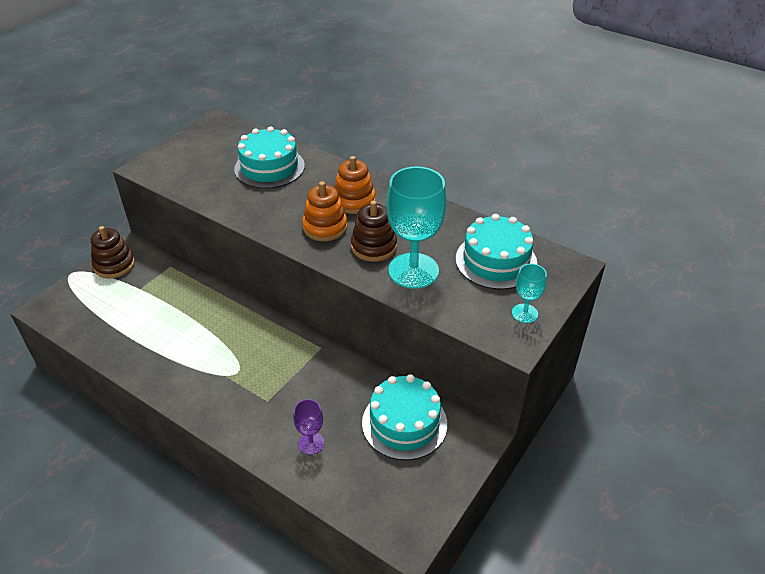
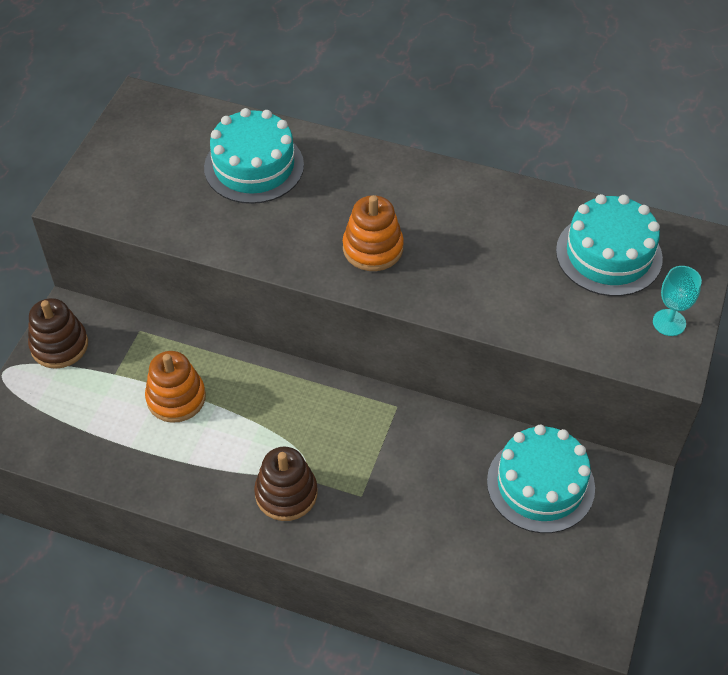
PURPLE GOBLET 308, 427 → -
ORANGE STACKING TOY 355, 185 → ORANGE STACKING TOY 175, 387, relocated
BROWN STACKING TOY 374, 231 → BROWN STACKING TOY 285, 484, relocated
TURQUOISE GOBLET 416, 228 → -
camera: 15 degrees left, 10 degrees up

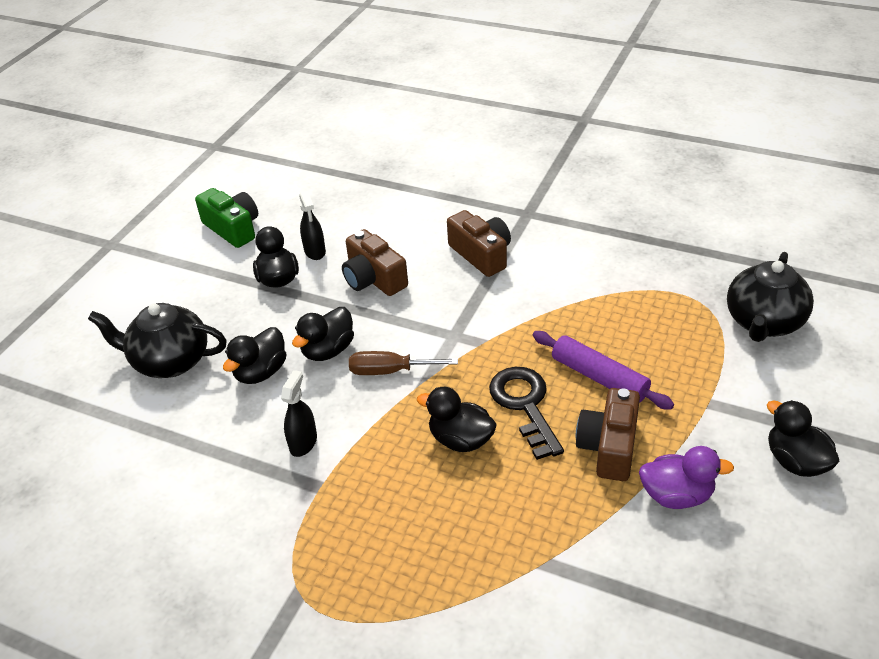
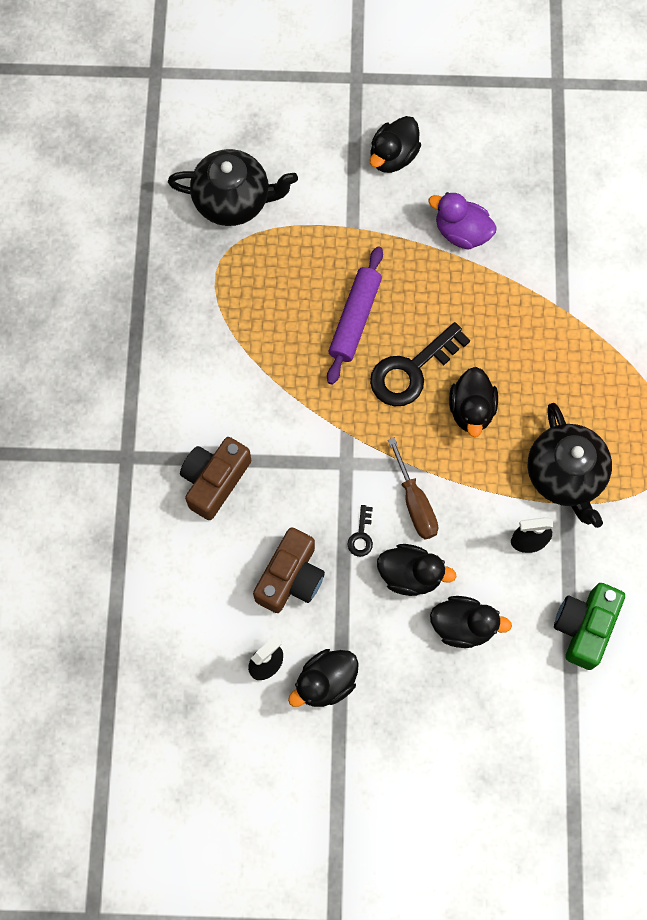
BLACK TEAPOT 157, 340 → BLACK TEAPOT 570, 465, relocated
GREEN CAMERA 226, 218 → GREEN CAMERA 589, 626, relocated
BROWN CAMERA 608, 434 → -
PURPLE DUCK 686, 477 → PURPLE DUCK 462, 221, 45 degrees counterclockwise
- → BLACK KEY 360, 531
camera: 115 degrees left, 30 degrees up

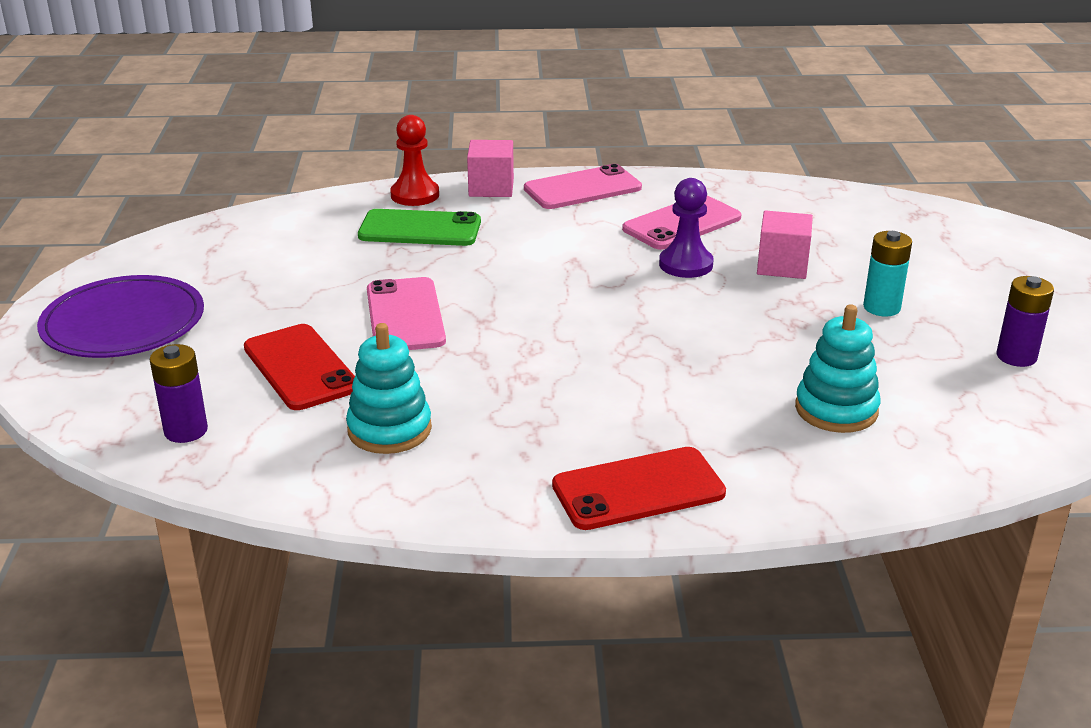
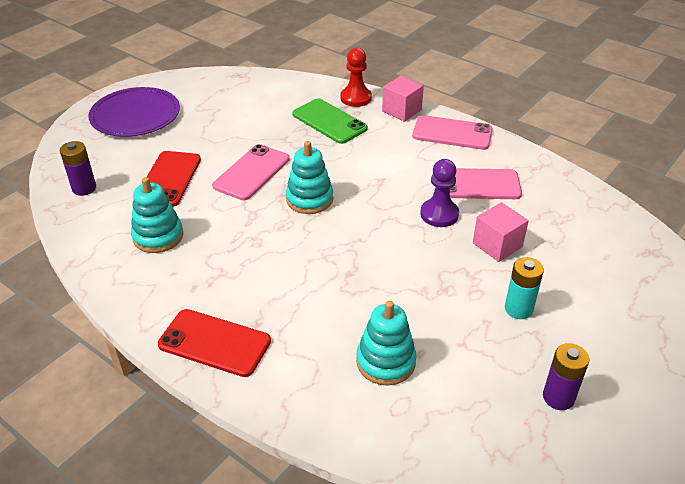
- → TURQUOISE STACKING TOY 309, 177
camera: 40 degrees right, 10 degrees up

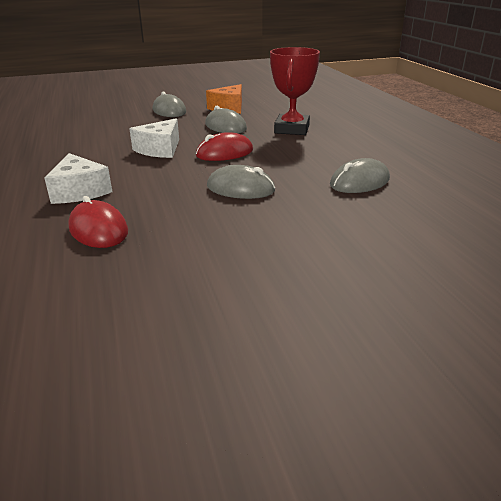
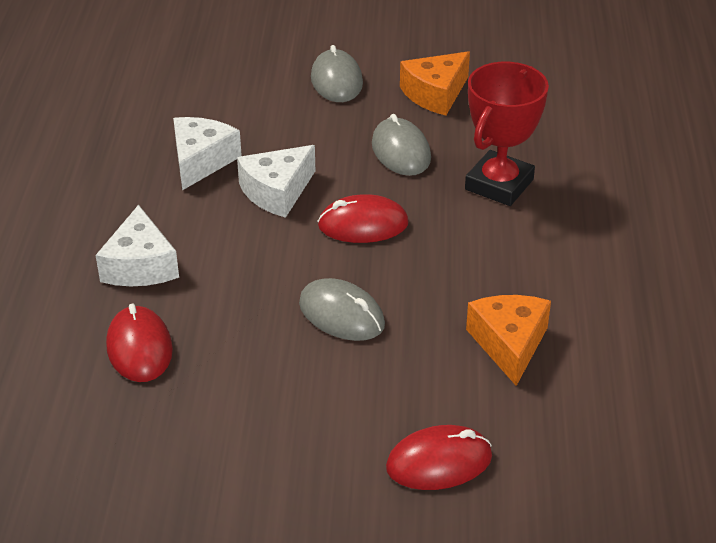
GREY MOUSE 360, 175 → ORANGE CHEESE 508, 340
- → WHITE CHEESE 207, 153
- → RED MOUSE 439, 457
camera: 20 degrees right, 10 degrees up

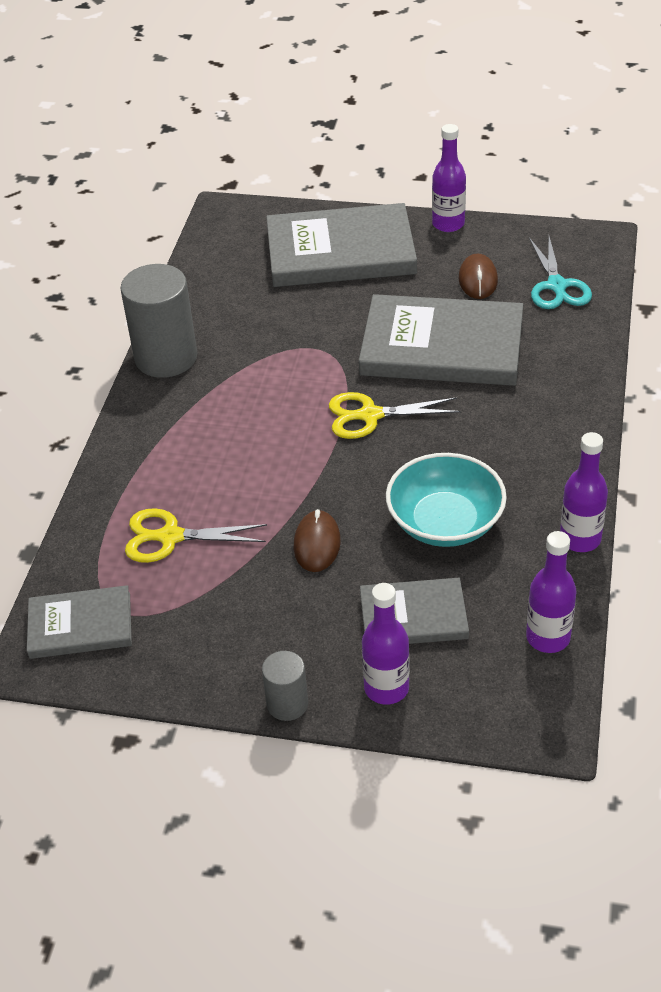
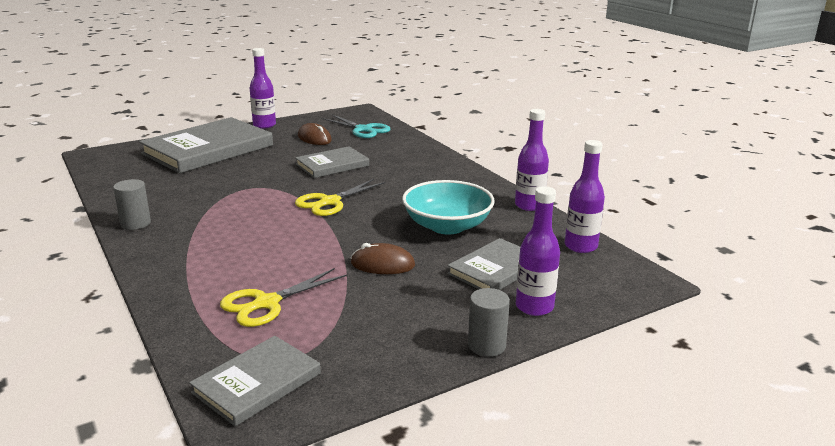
GREY CYLINDER 158, 321 → GREY CYLINDER 132, 204, x0.52
BROWN MOUSE 317, 540 → BROWN MOUSE 383, 258, 45 degrees counterclockwise
GREY BOOK 441, 340 → GREY BOOK 332, 162, x0.55
camera: 45 degrees left, 20 degrees down

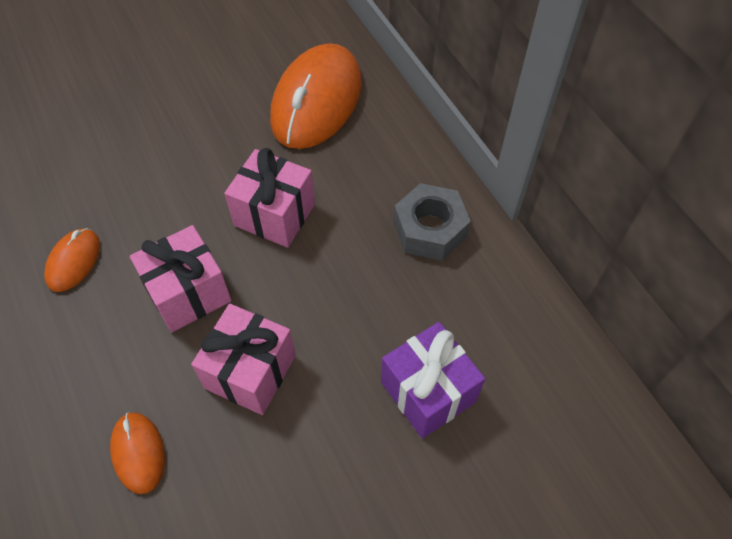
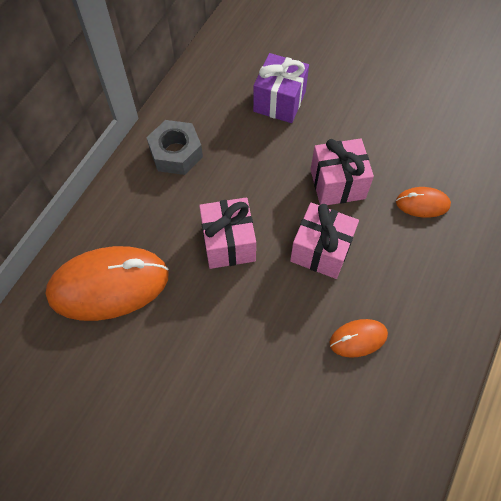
ORANGE MOUSE 137, 453 → ORANGE MOUSE 423, 202, 60 degrees clockwise
camera: 125 degrees left, 5 degrees up

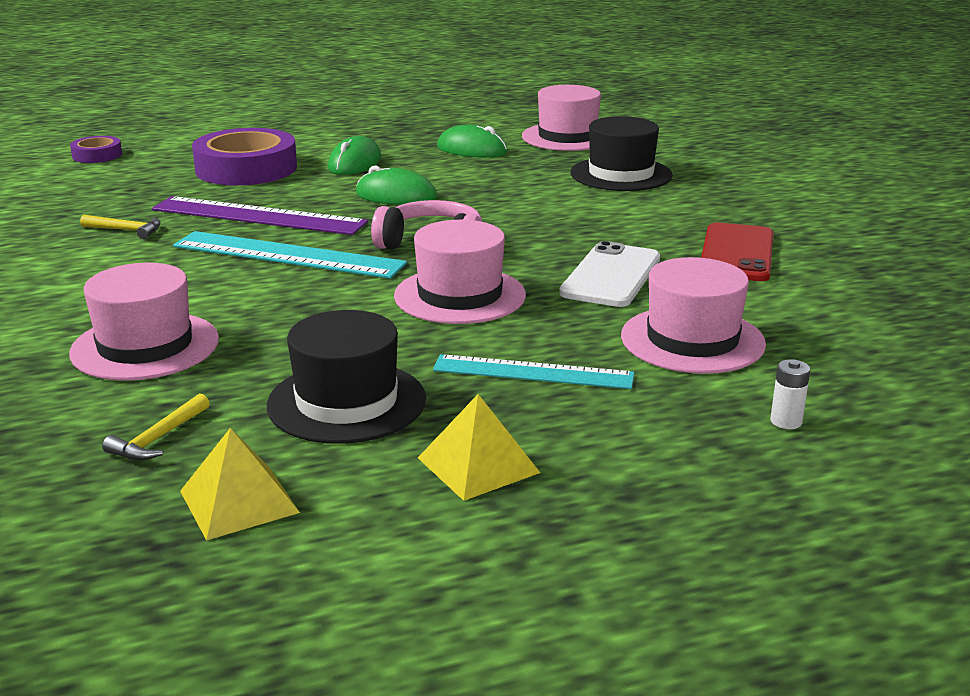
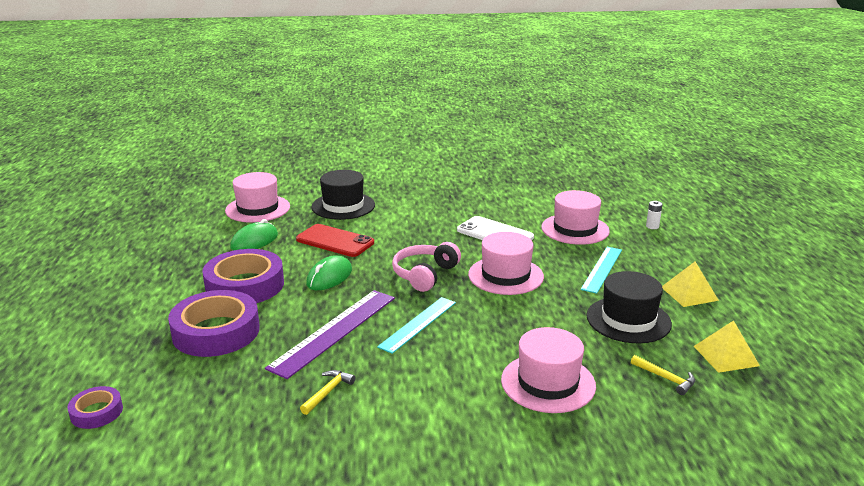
TURQUOISE RULER 290, 255 → TURQUOISE RULER 416, 325, x0.66
GREEN MOUSE 354, 155 → PURPLE TAPE 243, 276
RED PHONE 737, 252 → RED PHONE 335, 240, relocated
camera: 75 degrees left, 0 degrees up

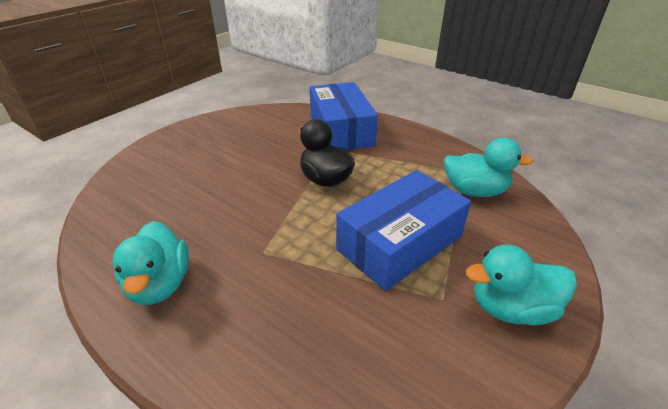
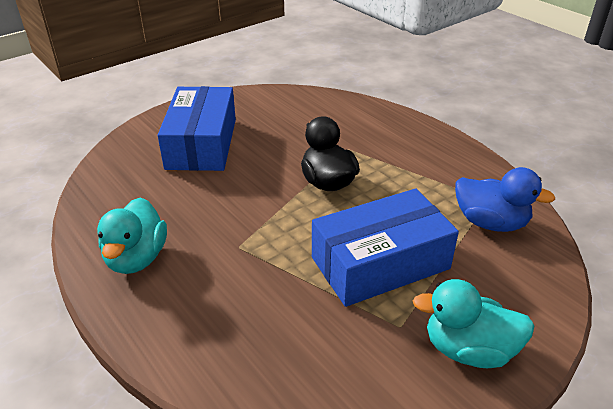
BLUE BOX 344, 116 → BLUE BOX 197, 128, relocated
TURQUOISE DUCK 488, 167 → BLUE DUCK 505, 199
camera: 15 degrees right, 0 degrees up

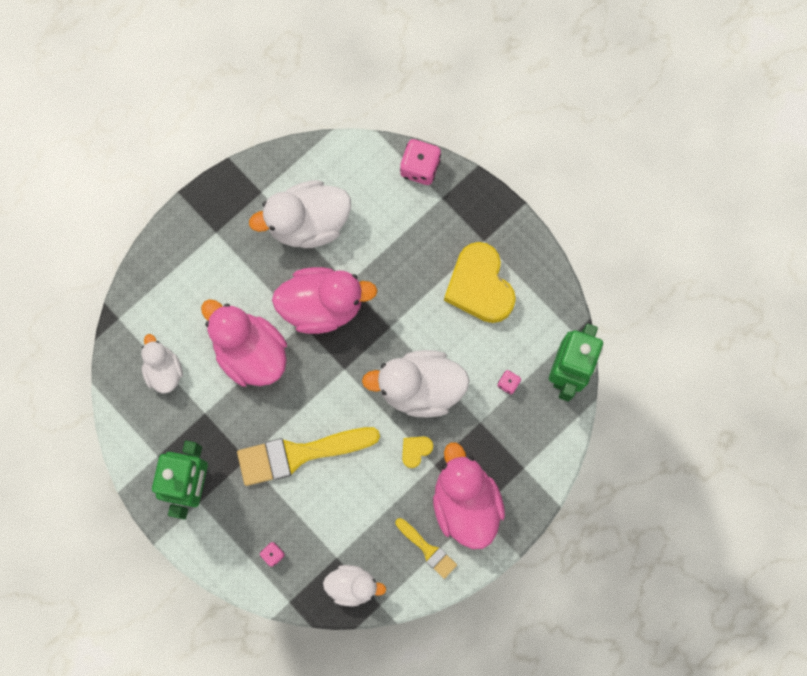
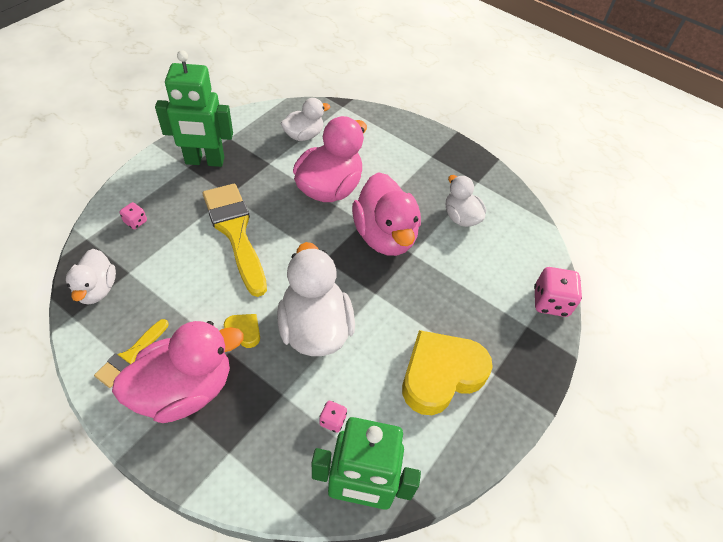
WHITE DUCK 300, 214 → WHITE DUCK 466, 201, x0.59
camera: 75 degrees right, 25 degrees down

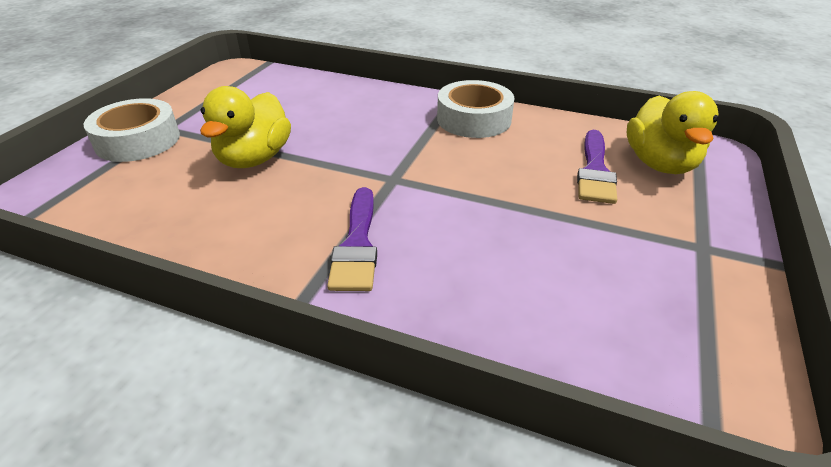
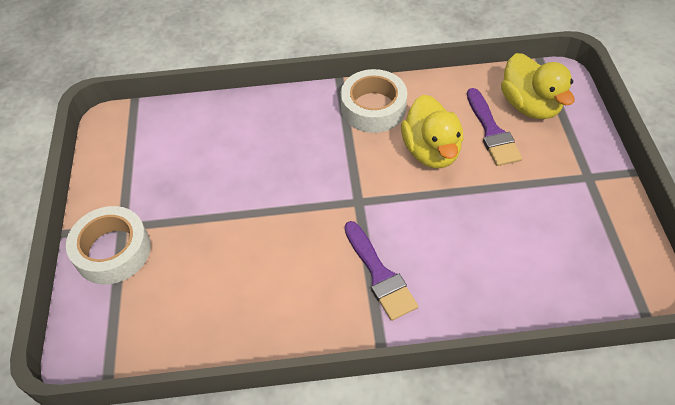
YELLOW DUCK 245, 127 → YELLOW DUCK 432, 131, relocated
camera: 25 degrees left, 15 degrees up

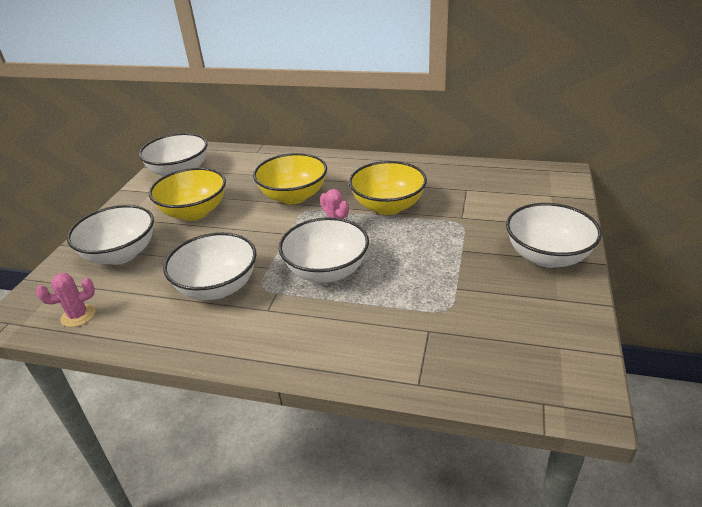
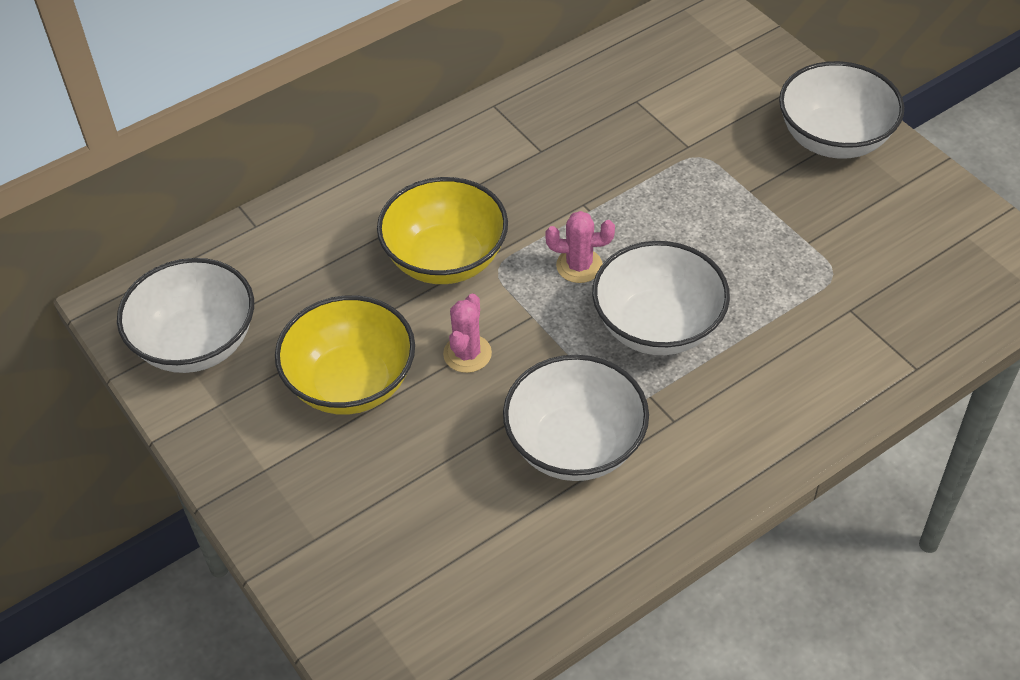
PINK CACTUS 65, 300 → PINK CACTUS 467, 333, relocated
WHITE BOWL 110, 235 → -
YELLOW BOWL 388, 188 → -
camera: 50 degrees left, 15 degrees up

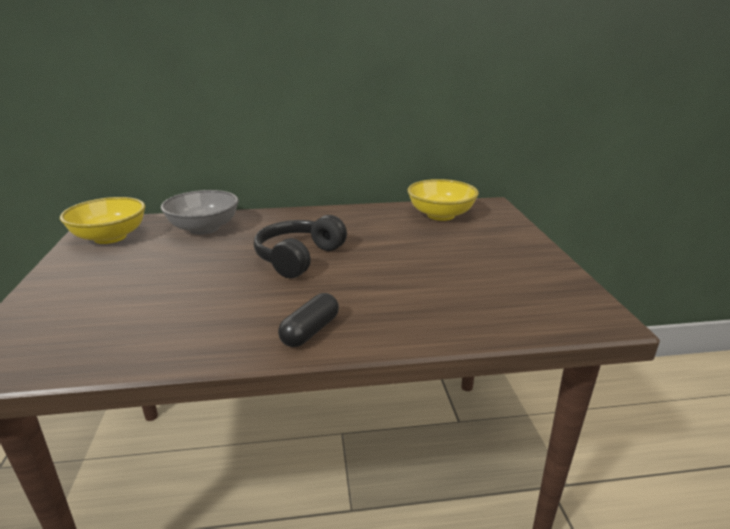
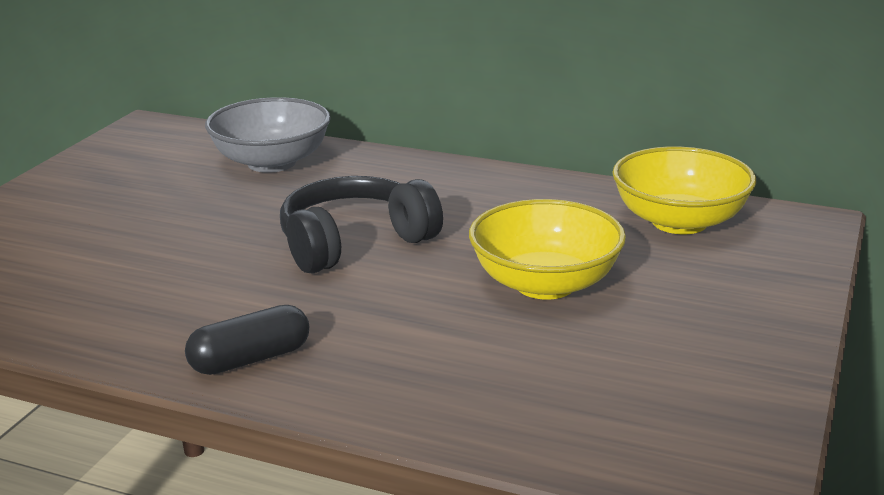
YELLOW BOWL 102, 220 → YELLOW BOWL 547, 249, relocated
camera: 30 degrees right, 0 degrees up

